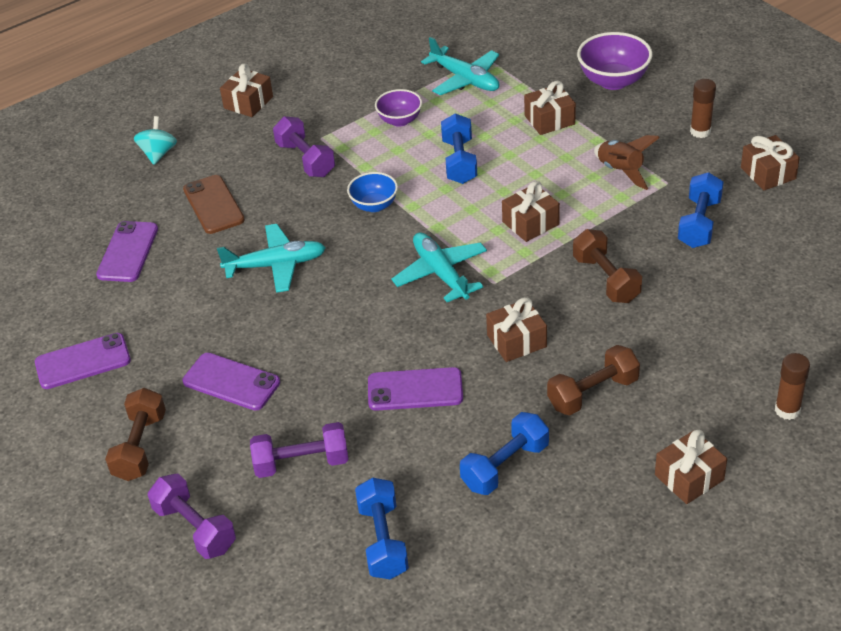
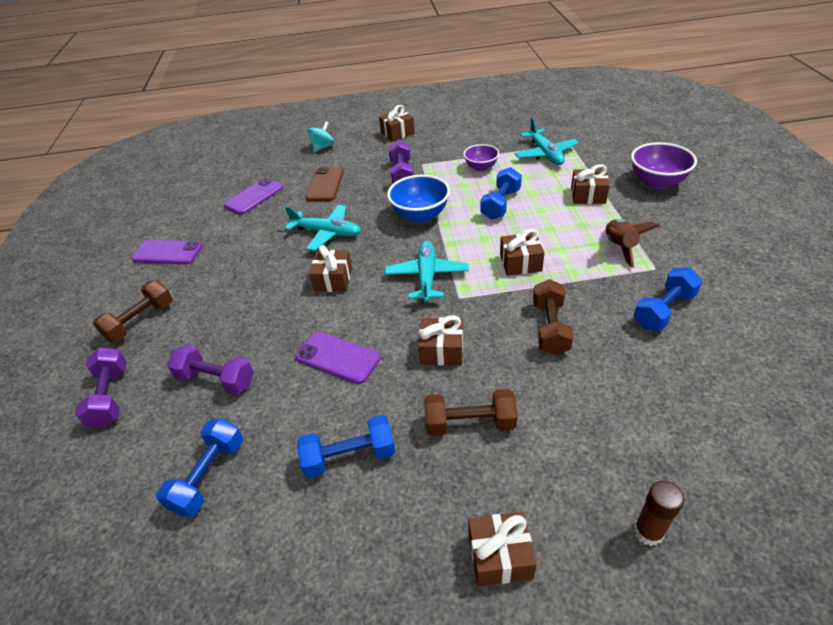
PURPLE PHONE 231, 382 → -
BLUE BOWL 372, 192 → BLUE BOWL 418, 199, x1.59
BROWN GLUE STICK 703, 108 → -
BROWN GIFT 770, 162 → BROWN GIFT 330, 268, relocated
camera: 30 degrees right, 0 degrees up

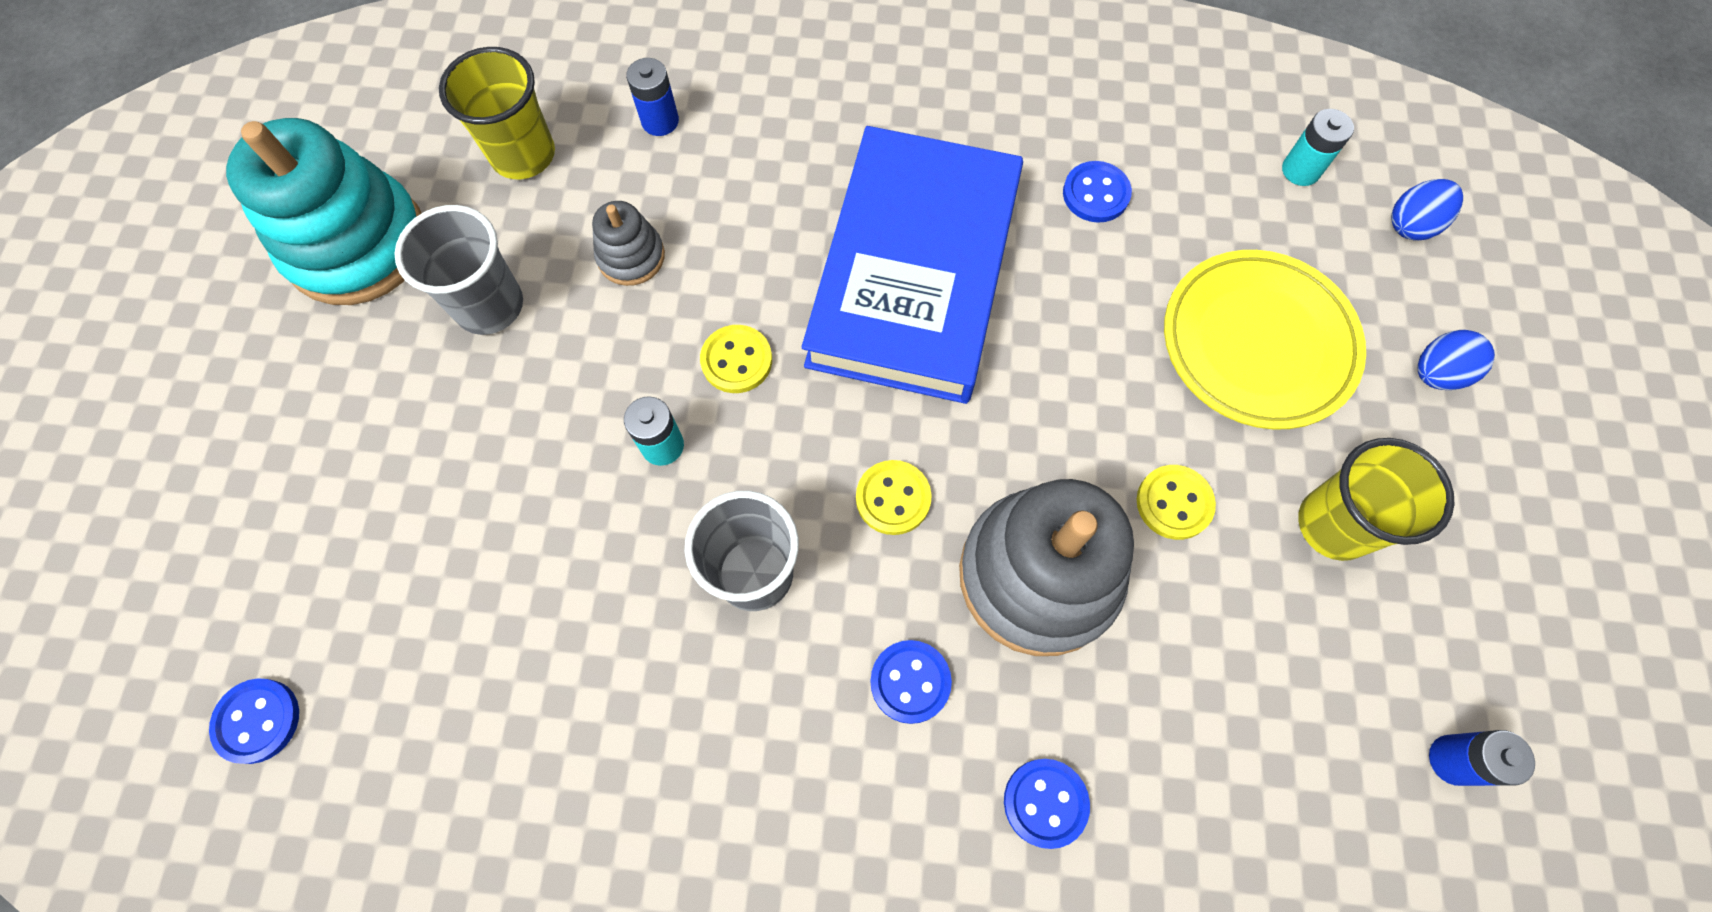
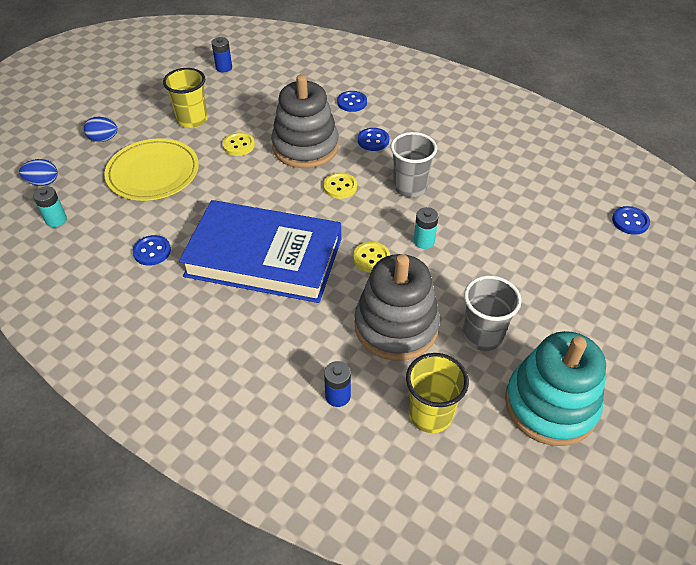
GREY STACKING TOY 628, 243 → GREY STACKING TOY 397, 307, x2.10
BLUE BOOK 912, 265 → BLUE BOOK 260, 251, 60 degrees clockwise
camera: 150 degrees left, 20 degrees down

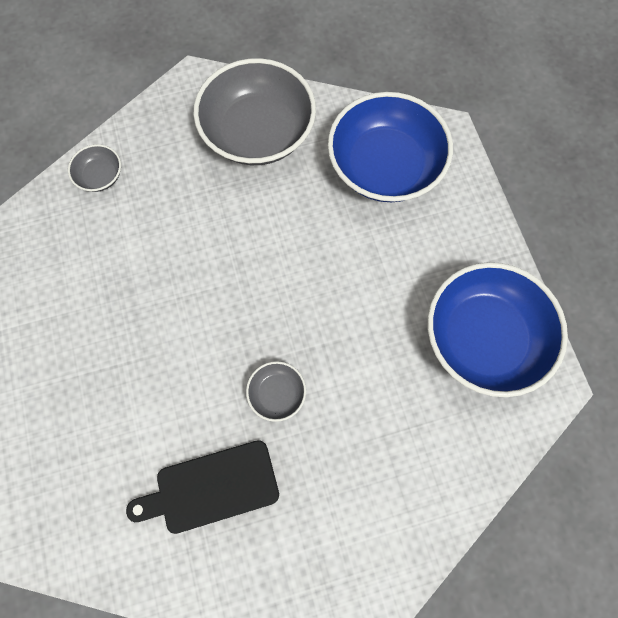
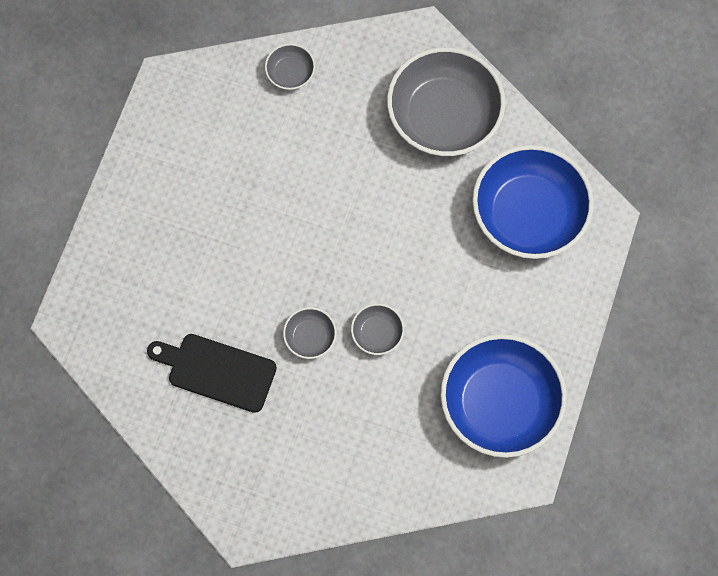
- → GREY BOWL 377, 329
camera: 35 degrees right, 0 degrees up

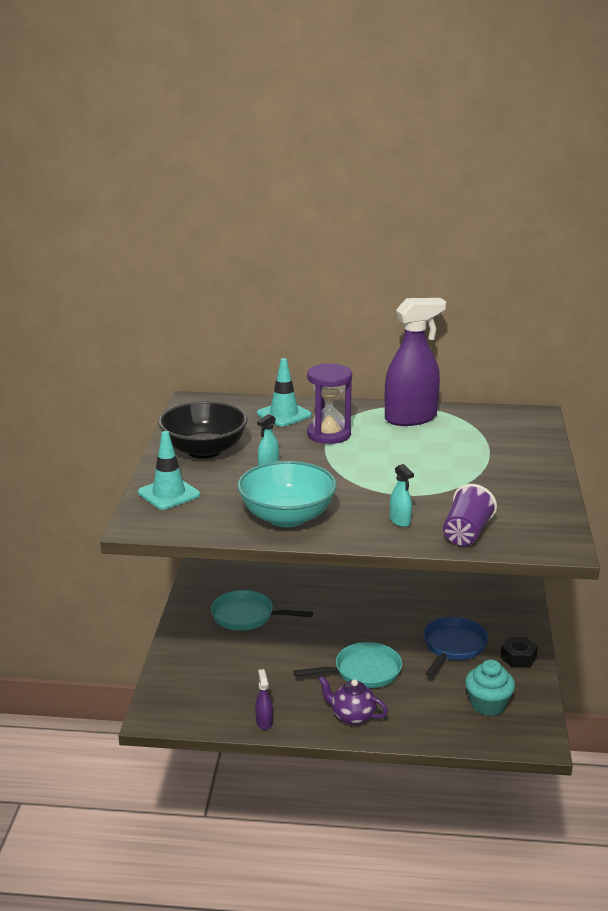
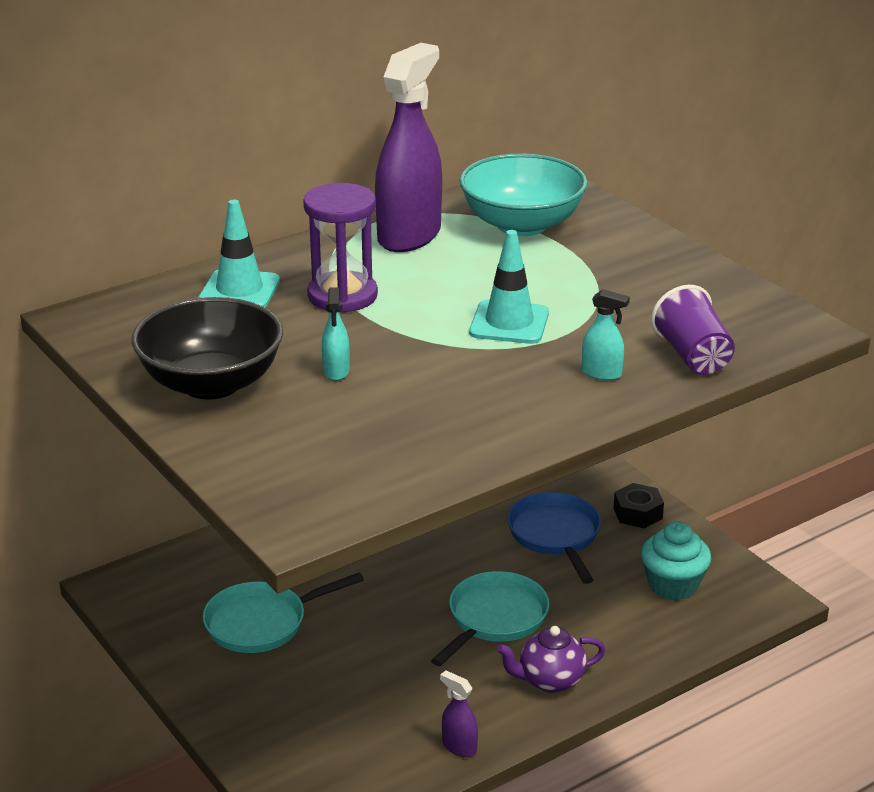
TURQUOISE TRAFFIC CONE 169, 470 → TURQUOISE TRAFFIC CONE 509, 287, relocated
TURQUOISE BOWL 287, 494 → TURQUOISE BOWL 523, 194, relocated
camera: 40 degrees left, 5 degrees up

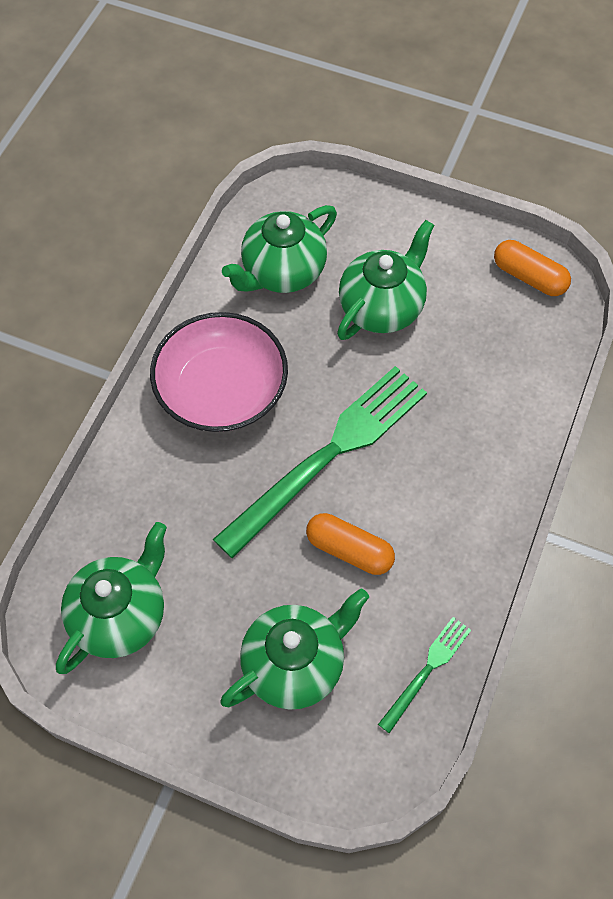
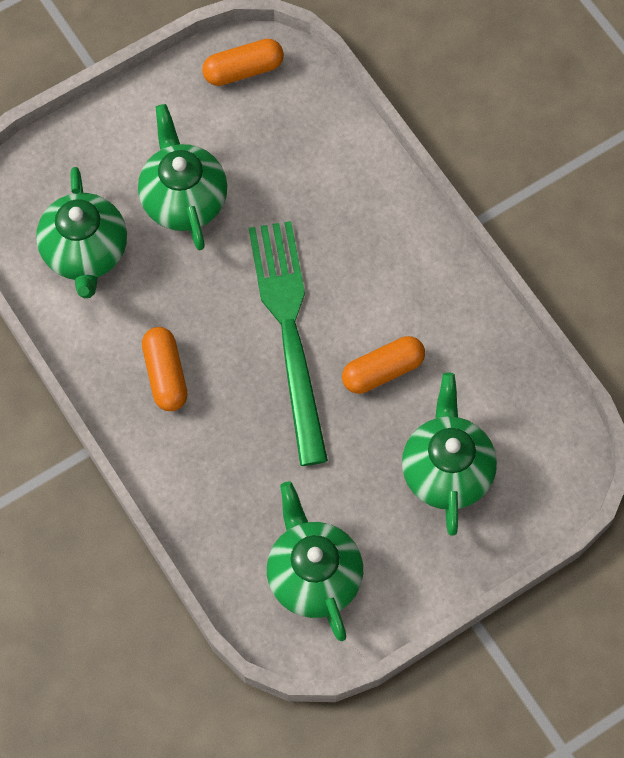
PINK BOWL 219, 372 → ORANGE CAPSULE 164, 369
GREEN FORK 424, 675 → -
camera: 55 degrees left, 5 degrees up

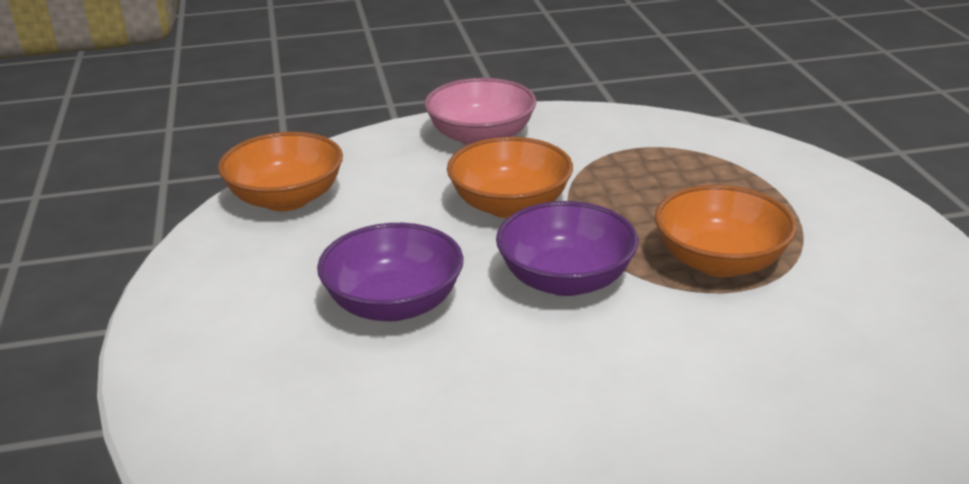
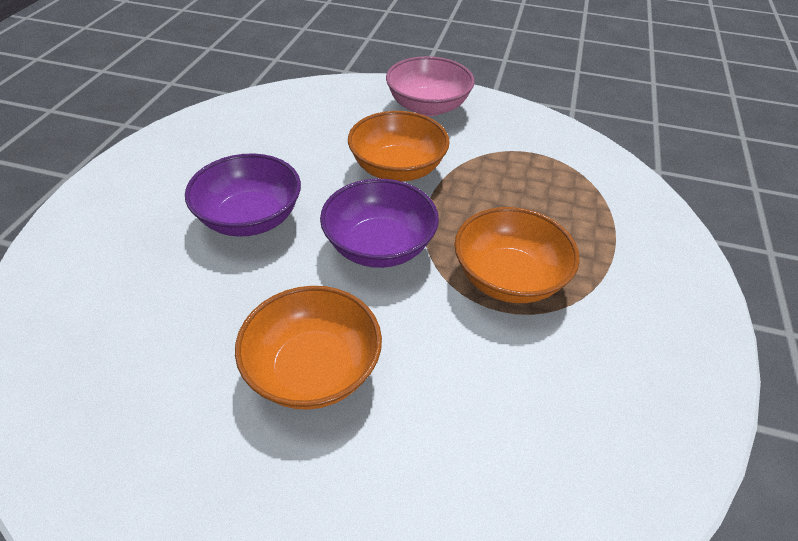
ORANGE BOWL 280, 171 → ORANGE BOWL 308, 348, relocated
camera: 25 degrees right, 15 degrees up

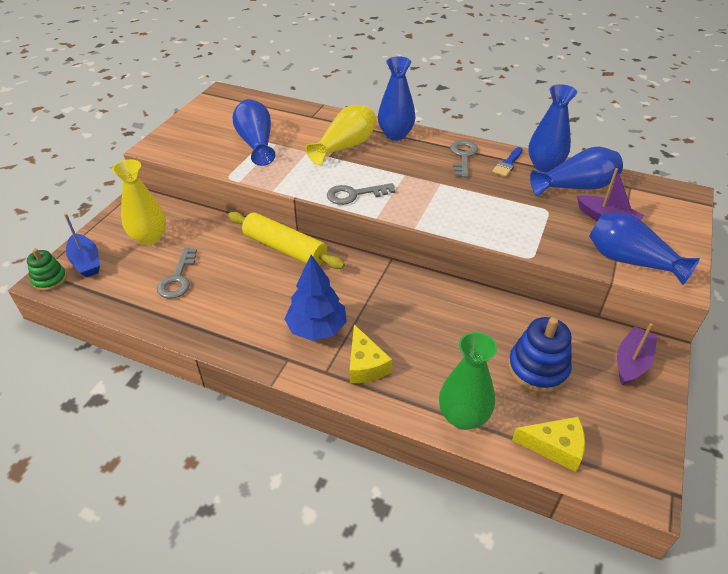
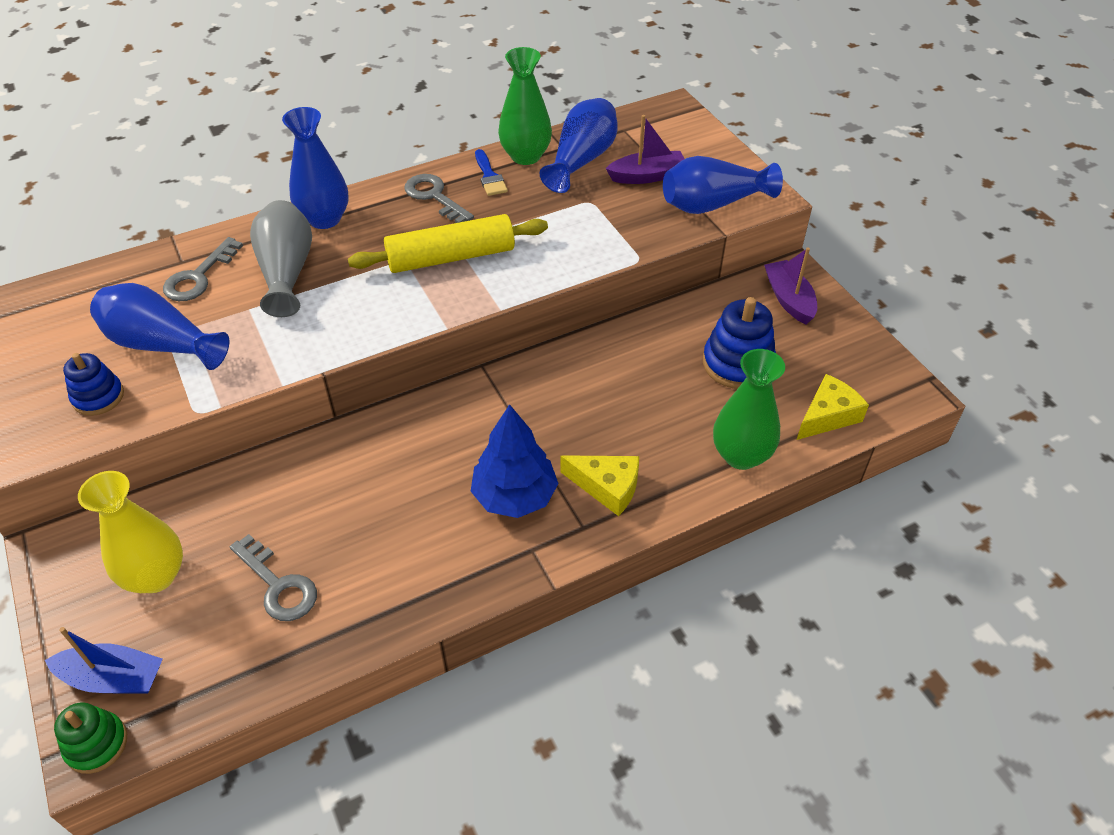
YELLOW ROLLING PIN 286, 240 → YELLOW ROLLING PIN 448, 243, relocated
YELLOW VASE 341, 135 → GREY VASE 281, 258
GREY KEY 361, 194 → GREY KEY 203, 269, relocated
BLUE VASE 552, 128 → GREEN VASE 525, 106
- → BLUE STACKING TOY 93, 384
camera: 50 degrees left, 5 degrees up

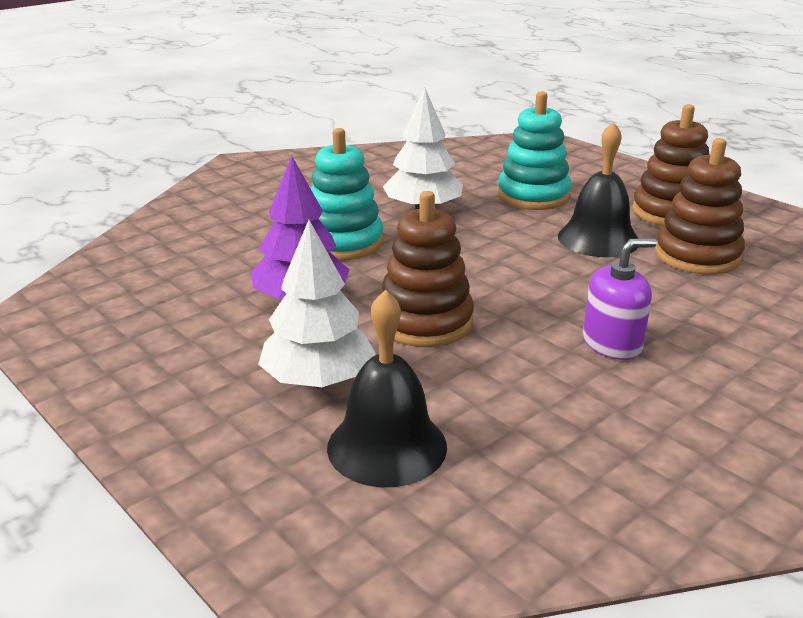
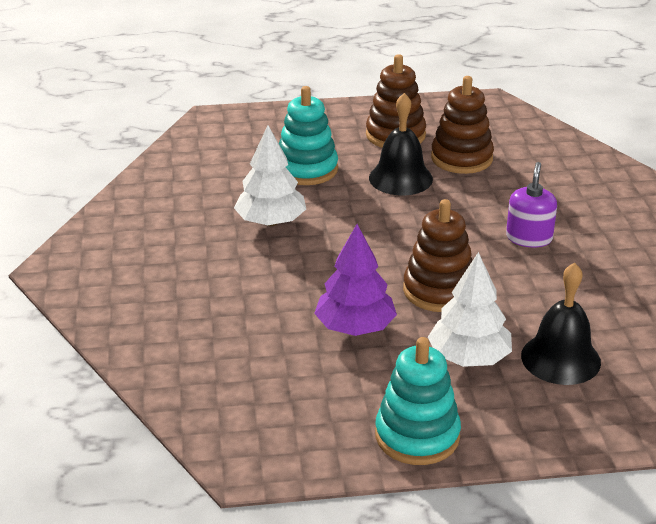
TURQUOISE STACKING TOY 346, 194 → TURQUOISE STACKING TOY 418, 401, relocated
camera: 55 degrees left, 5 degrees up

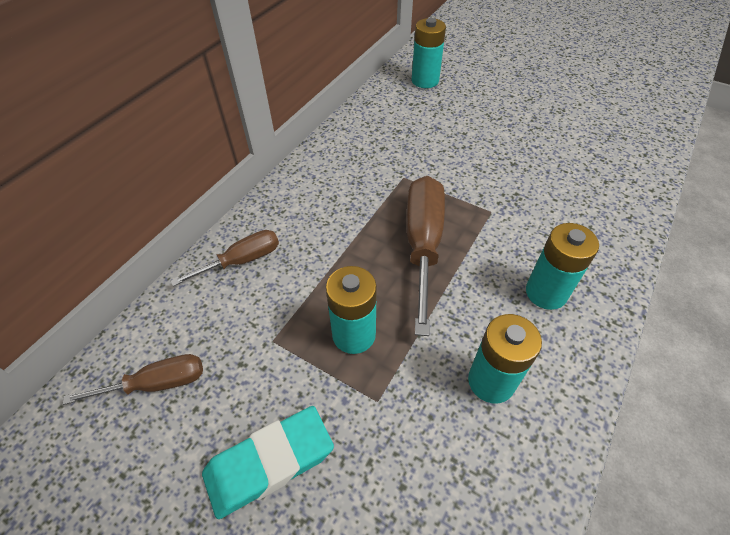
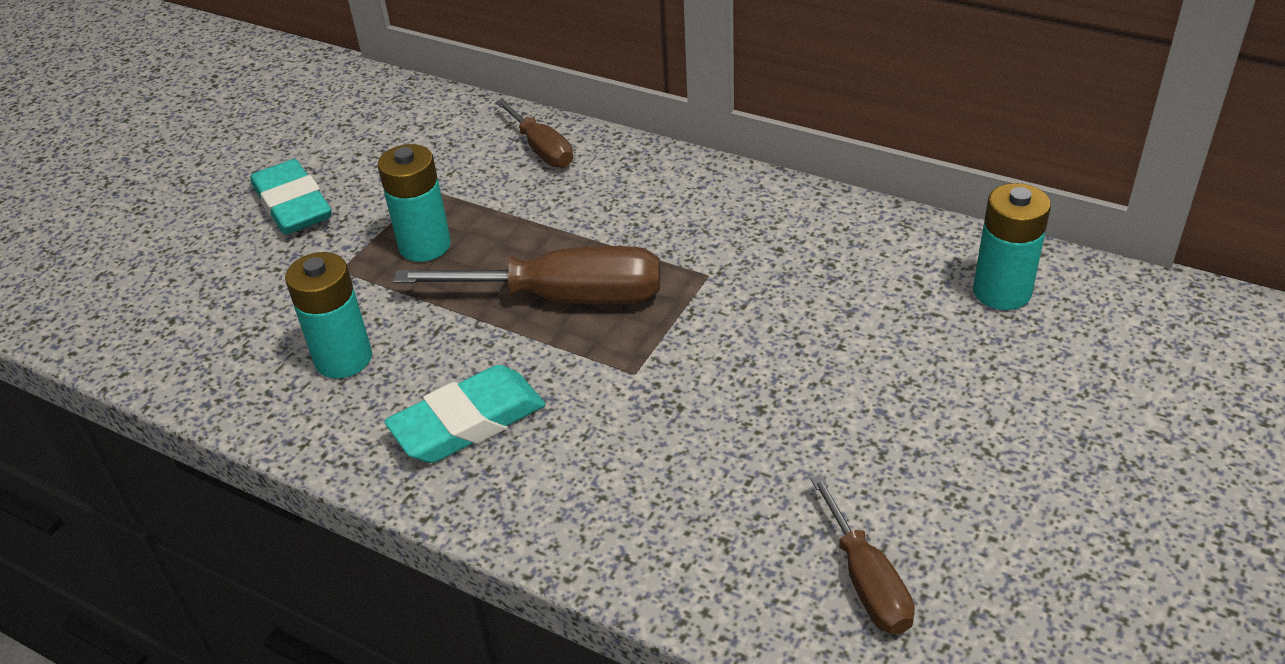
BROWN SCREWDRIVER 133, 379 → BROWN SCREWDRIVER 862, 554, relocated
TURQUOISE BATTERY 562, 266 → TURQUOISE ERASER 465, 414
camera: 90 degrees right, 10 degrees down

